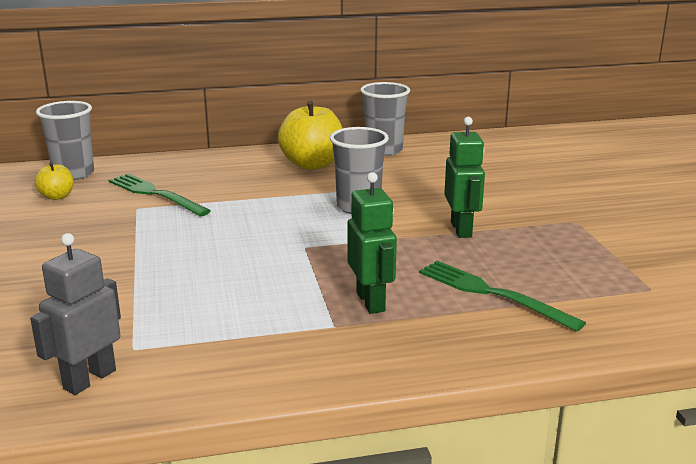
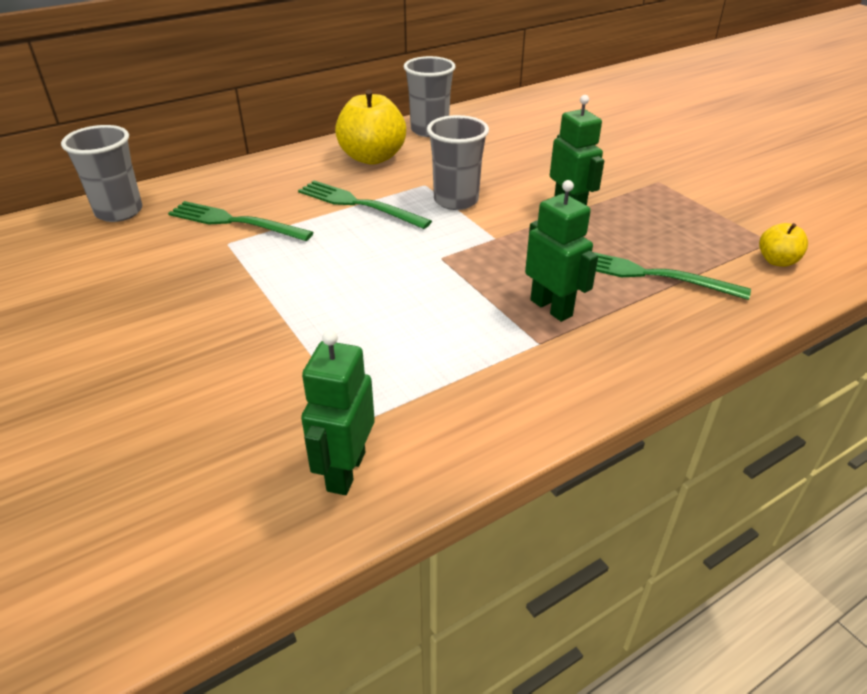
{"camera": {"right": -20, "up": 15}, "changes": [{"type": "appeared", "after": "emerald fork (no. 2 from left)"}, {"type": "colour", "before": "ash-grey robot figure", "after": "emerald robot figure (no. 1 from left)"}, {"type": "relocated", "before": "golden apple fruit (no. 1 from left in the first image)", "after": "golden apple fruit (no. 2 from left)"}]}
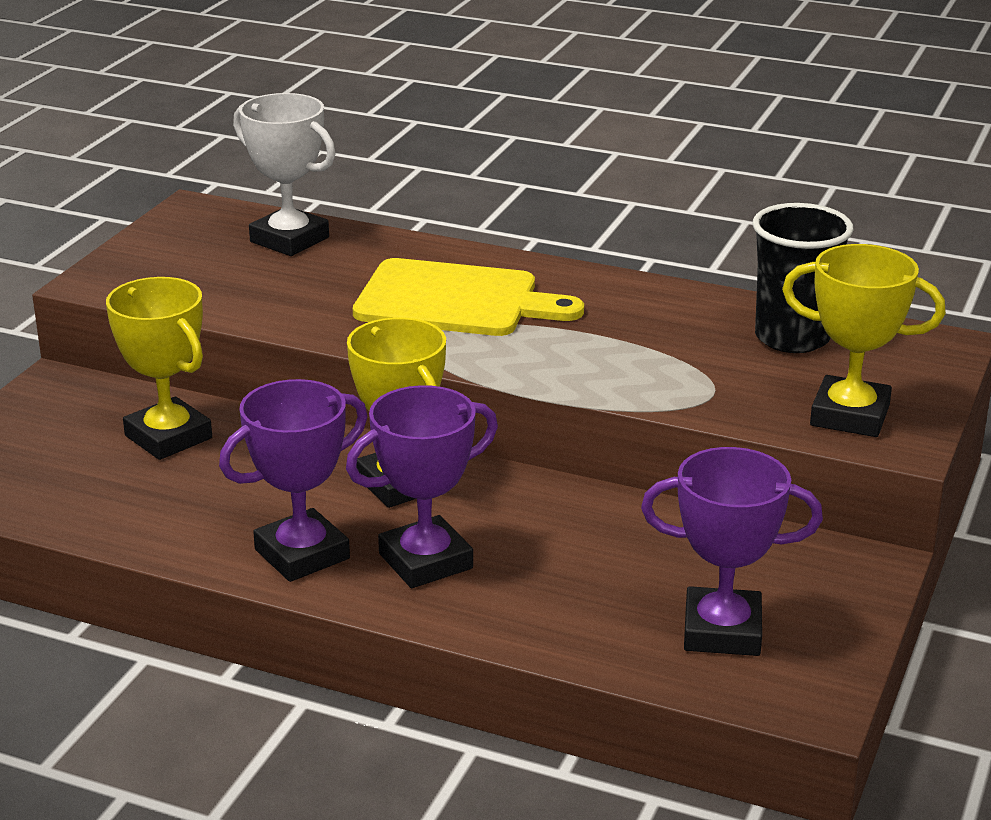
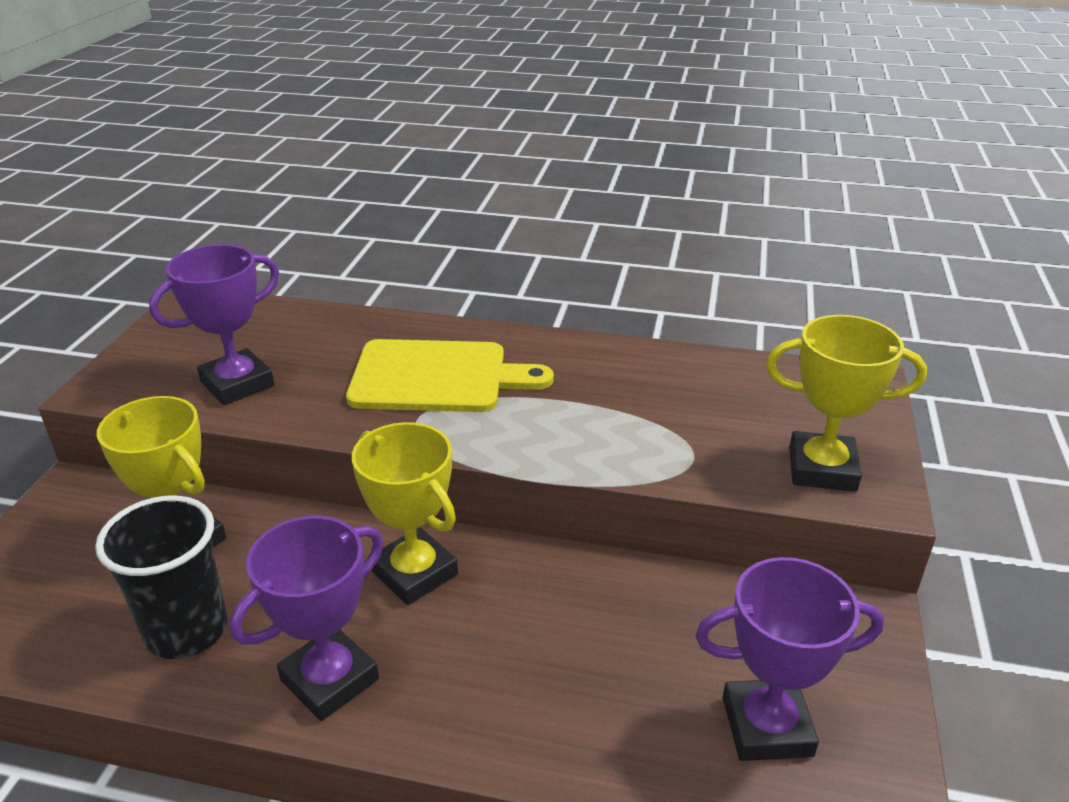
{"camera": {"right": -10, "up": 5}, "changes": [{"type": "relocated", "before": "jet-black beaker"}, {"type": "relocated", "before": "royal purple award cup (no. 2 from left in the first image)", "after": "royal purple award cup (no. 1 from left)"}, {"type": "missing", "before": "white award cup"}]}
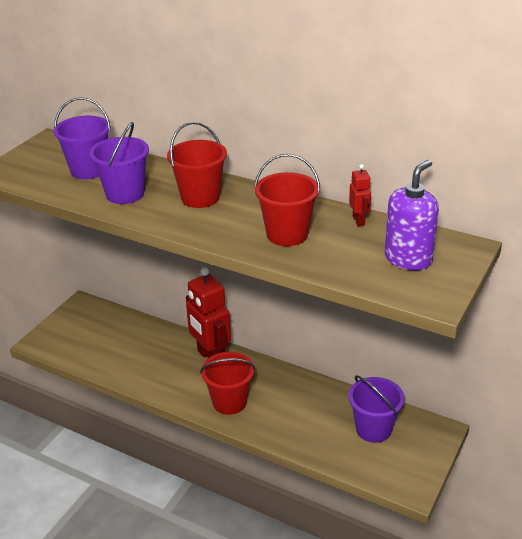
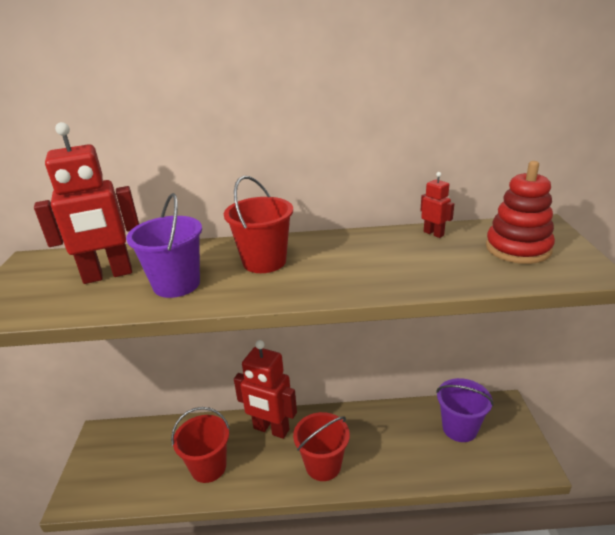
{"camera": {"right": -30, "up": -5}, "changes": [{"type": "exchanged", "before": "royal purple bucket (no. 1 from left)", "after": "red robot figure (no. 1 from left)"}, {"type": "relocated", "before": "red bucket (no. 3 from left in the first image)", "after": "red bucket (no. 1 from left)"}, {"type": "exchanged", "before": "royal purple soap pump", "after": "red stacking toy"}]}
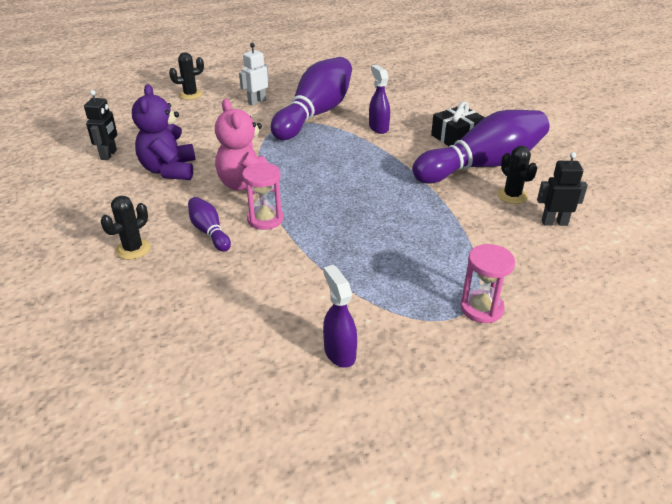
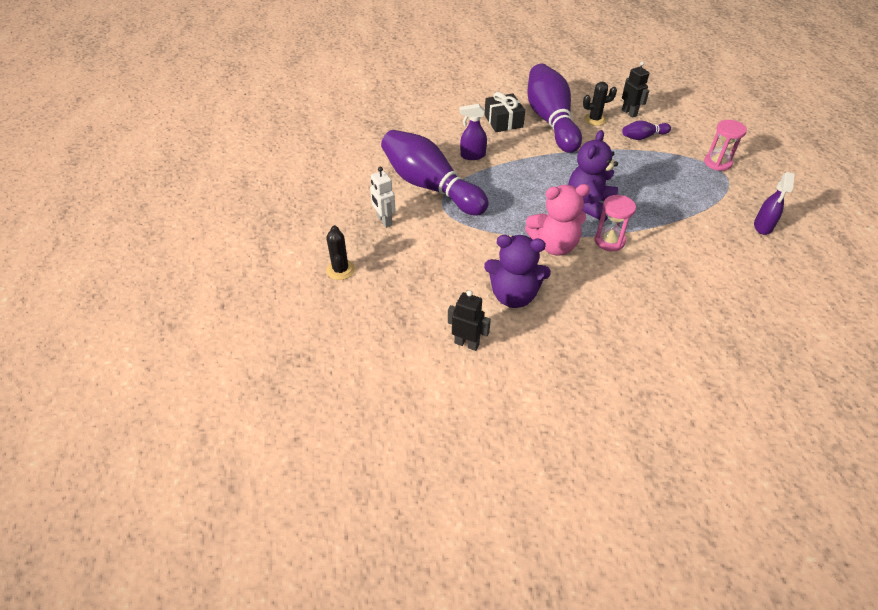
{"camera": {"right": -75, "up": 10}, "changes": [{"type": "appeared", "after": "royal purple teddy (no. 2 from left)"}, {"type": "spun", "before": "jet-black robot figure (no. 2 from left)", "turn": 135}, {"type": "relocated", "before": "royal purple tenpin (no. 1 from left in the first image)", "after": "royal purple tenpin (no. 3 from left)"}, {"type": "spun", "before": "royal purple spray bottle (no. 1 from left in the first image)", "turn": -60}, {"type": "missing", "before": "jet-black saguaro cactus (no. 1 from left)"}]}
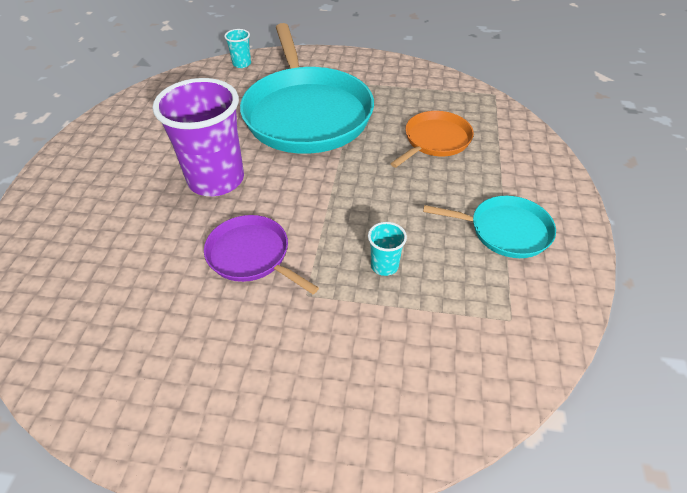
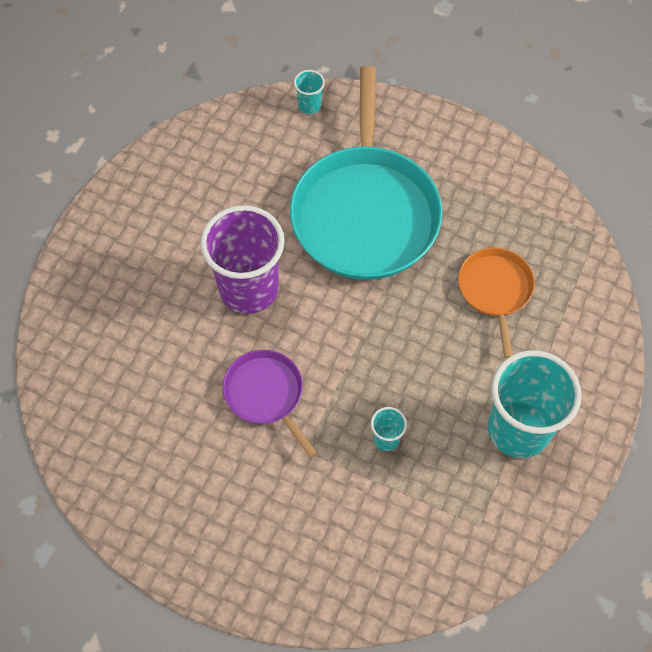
{"camera": {"right": 15, "up": 15}, "changes": [{"type": "spun", "before": "orange-coloured skillet", "turn": -60}, {"type": "exchanged", "before": "turquoise skillet (no. 2 from left)", "after": "turquoise beaker (no. 3 from left)"}]}
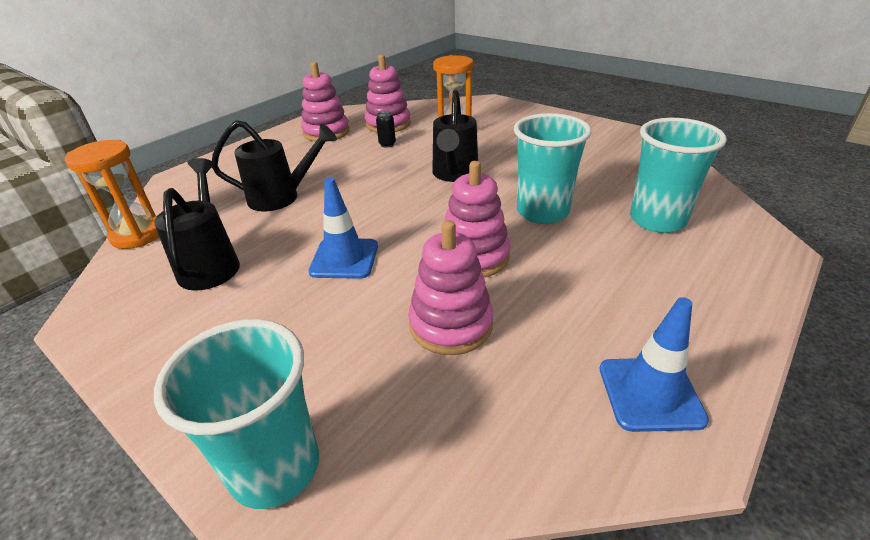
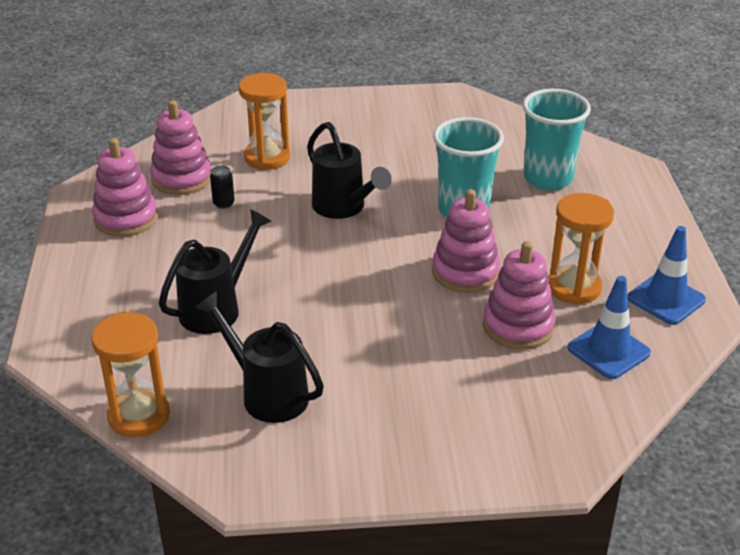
{"camera": {"right": -45, "up": 0}, "changes": [{"type": "appeared", "after": "orange-coloured sandglass (no. 3 from left)"}, {"type": "relocated", "before": "royal blue traffic cone (no. 1 from left)"}, {"type": "missing", "before": "turquoise beaker (no. 1 from left)"}]}
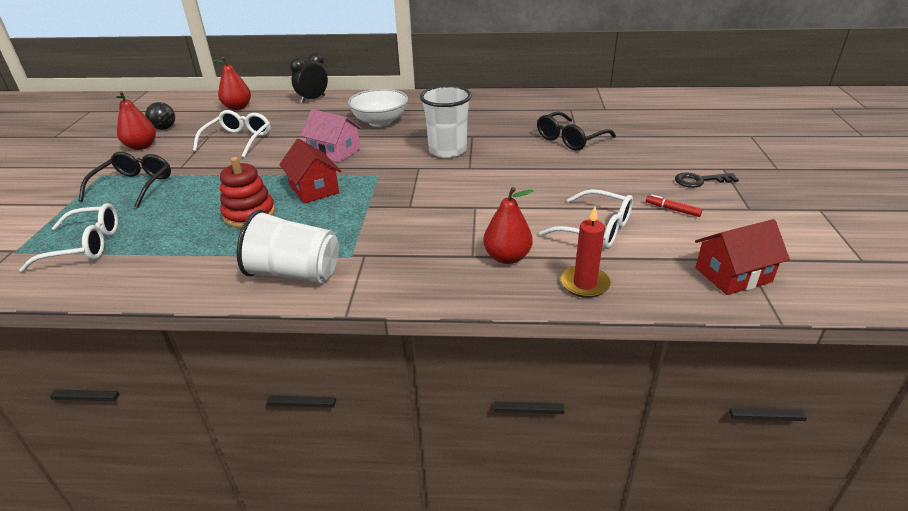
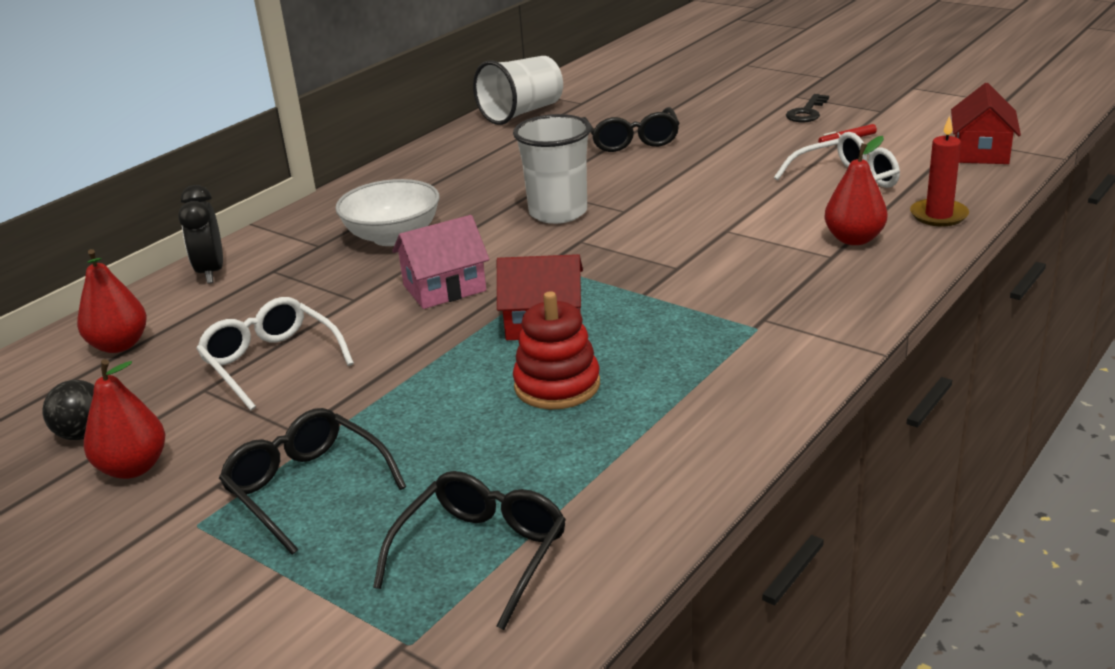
{"camera": {"right": -55, "up": -5}, "changes": [{"type": "colour", "before": "white spectacles (no. 1 from left)", "after": "jet-black spectacles (no. 2 from left)"}, {"type": "relocated", "before": "white beaker (no. 1 from left)"}]}
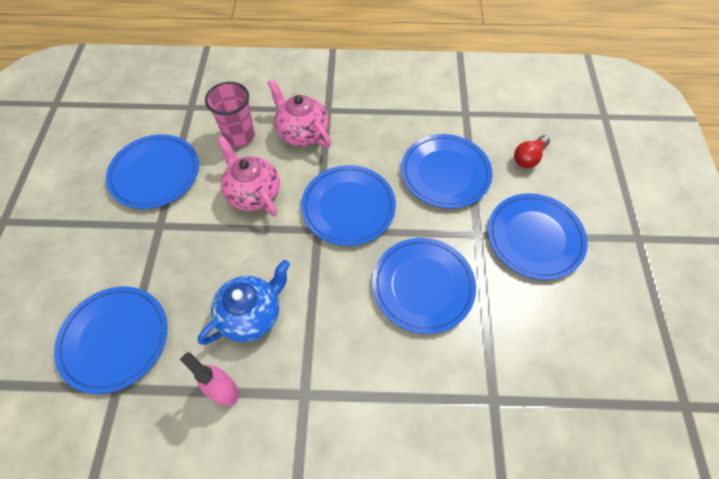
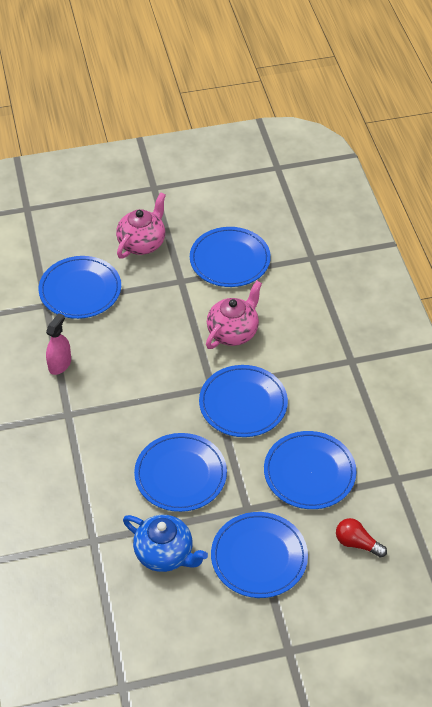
{"camera": {"right": 75, "up": -10}, "changes": [{"type": "relocated", "before": "pink teapot (no. 2 from left in the first image)", "after": "pink teapot (no. 1 from left)"}, {"type": "relocated", "before": "royal blue teapot"}, {"type": "missing", "before": "pink beaker"}]}
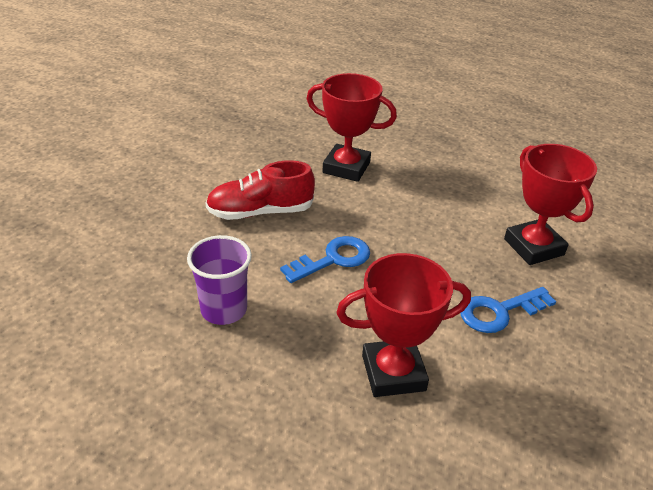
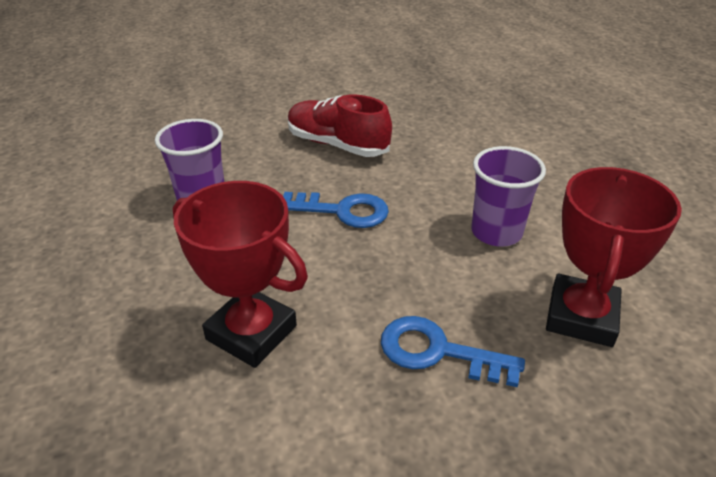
{"camera": {"right": 45, "up": 0}, "changes": [{"type": "appeared", "after": "royal purple beaker (no. 2 from left)"}, {"type": "missing", "before": "red award cup (no. 1 from left)"}]}
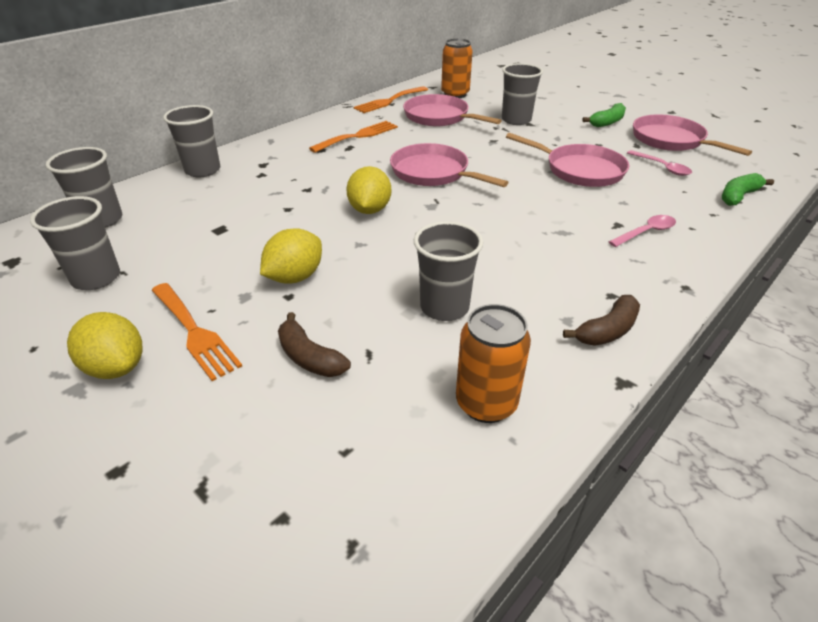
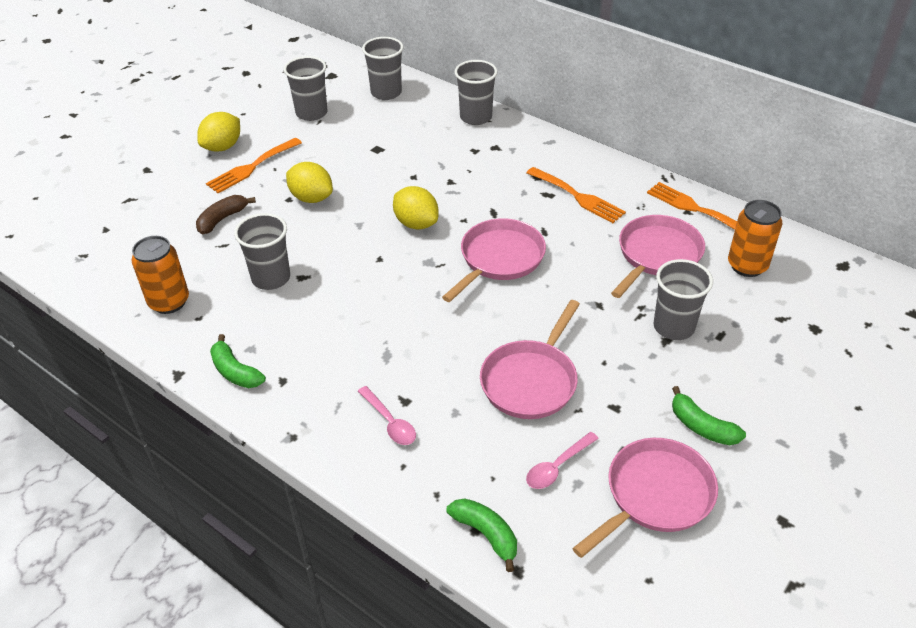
{"camera": {"right": 85, "up": 5}, "changes": [{"type": "colour", "before": "dark brown banana fruit (no. 2 from left)", "after": "emerald banana fruit (no. 1 from left)"}, {"type": "spun", "before": "golden citrus fruit (no. 3 from left)", "turn": 45}]}
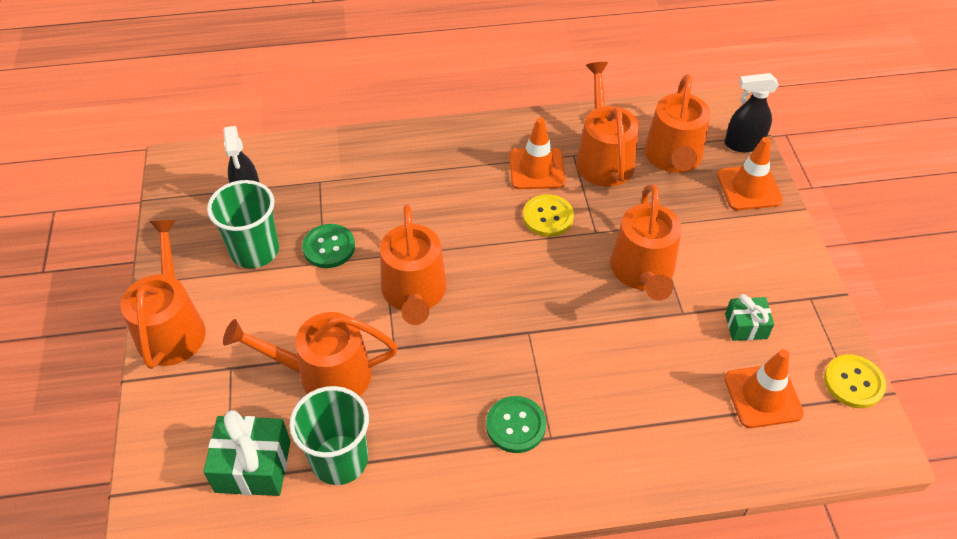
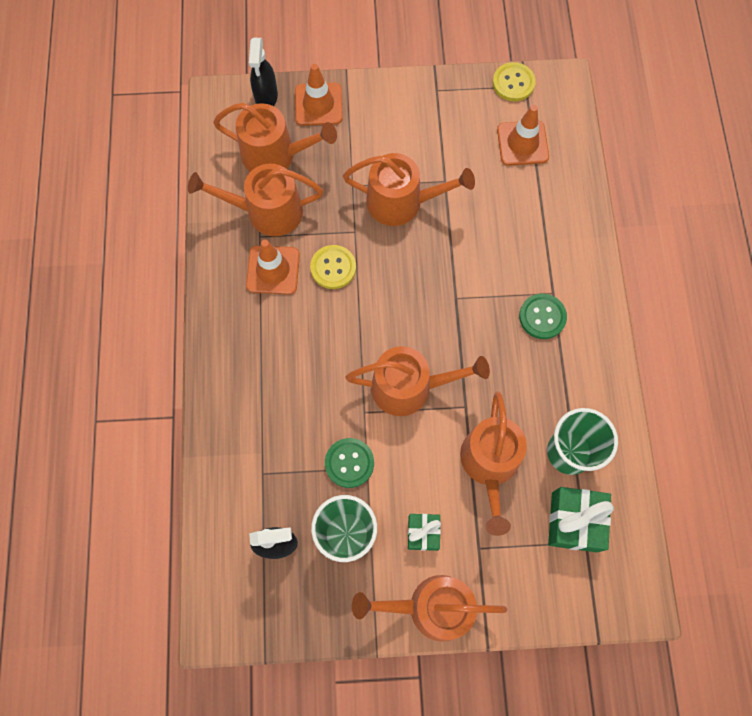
{"camera": {"right": -85, "up": 20}, "changes": [{"type": "relocated", "before": "emerald wrapped gift (no. 2 from left in the first image)", "after": "emerald wrapped gift (no. 1 from left)"}]}
